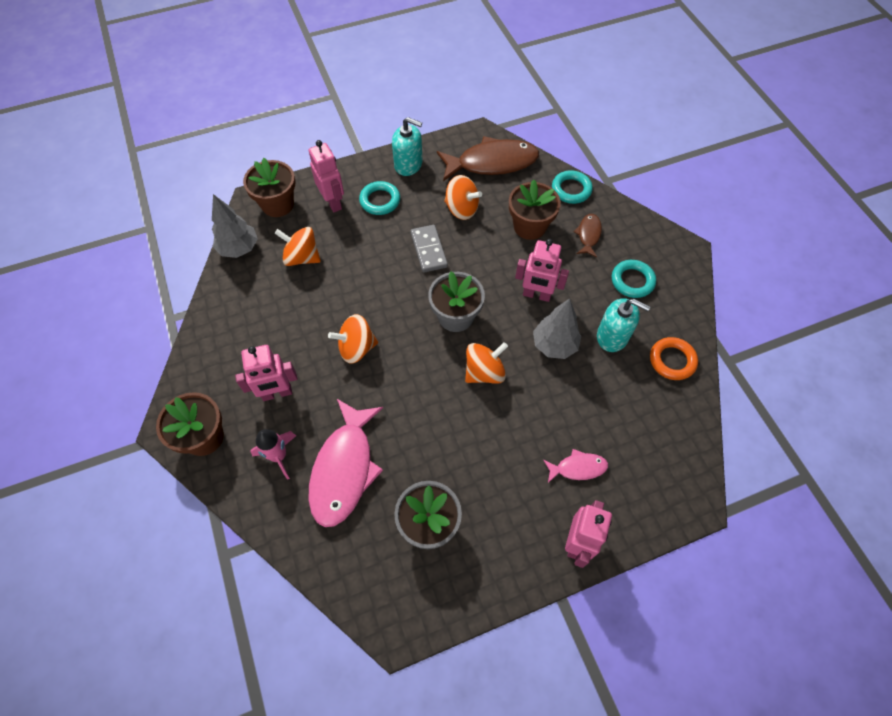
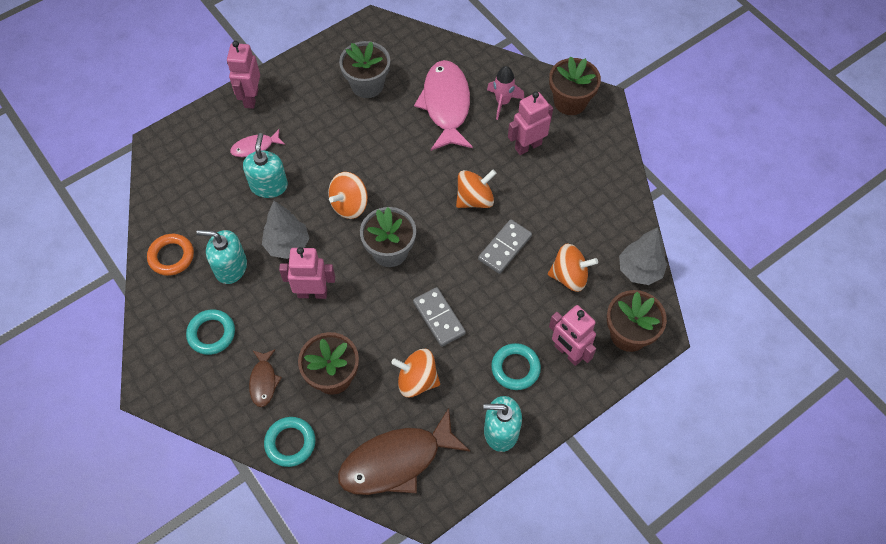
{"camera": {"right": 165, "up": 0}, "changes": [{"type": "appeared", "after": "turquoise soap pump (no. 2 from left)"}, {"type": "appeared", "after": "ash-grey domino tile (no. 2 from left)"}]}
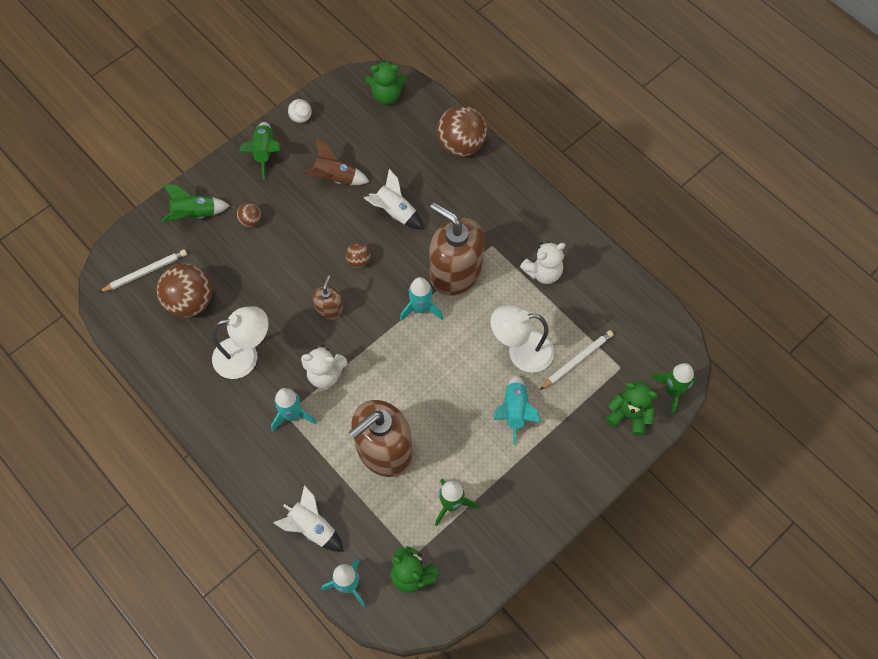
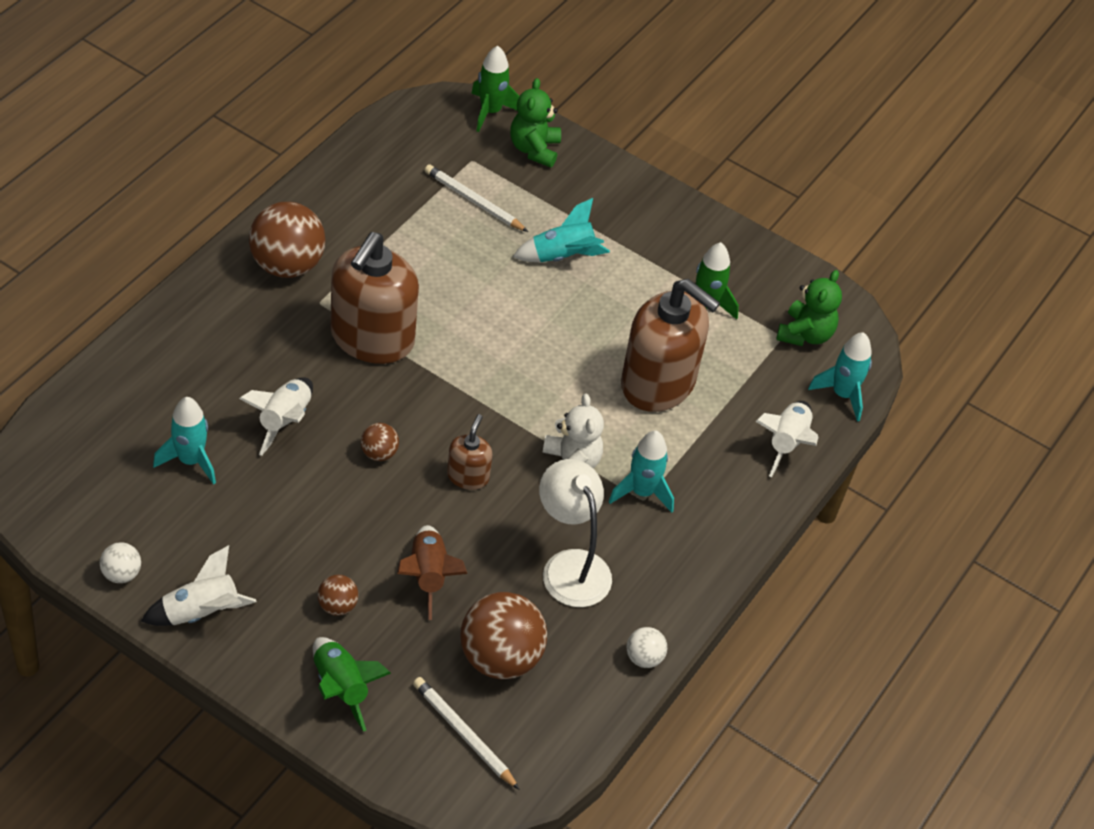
{"camera": {"right": -110, "up": -15}, "changes": [{"type": "colour", "before": "emerald toy rocket (no. 2 from left)", "after": "white toy rocket (no. 1 from left)"}, {"type": "relocated", "before": "turquoise toy rocket (no. 3 from left in the first image)", "after": "turquoise toy rocket (no. 1 from left)"}, {"type": "relocated", "before": "dark brown play ball (no. 4 from left in the first image)", "after": "dark brown play ball (no. 1 from left)"}, {"type": "relocated", "before": "dark brown toy rocket"}, {"type": "spun", "before": "dark brown soap pump (no. 1 from left in the first image)", "turn": 105}, {"type": "appeared", "after": "white play ball (no. 2 from left)"}, {"type": "missing", "before": "emerald teddy (no. 1 from left)"}, {"type": "missing", "before": "white lamp (no. 2 from left)"}, {"type": "missing", "before": "white teddy (no. 2 from left)"}]}
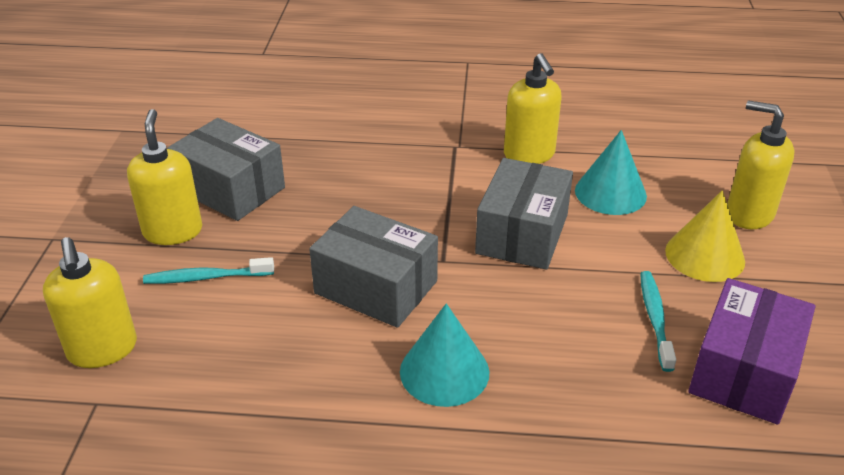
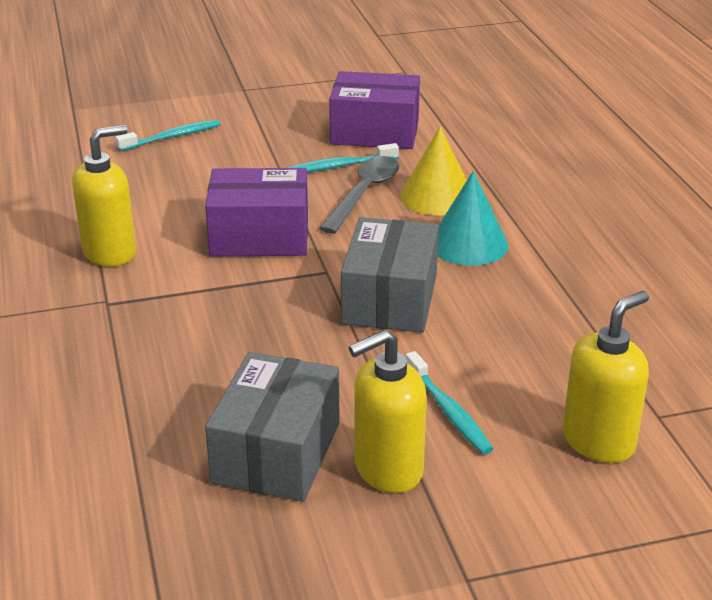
{"camera": {"right": -110, "up": -5}, "changes": [{"type": "exchanged", "before": "golden soap pump (no. 4 from left)", "after": "turquoise toothbrush (no. 1 from left)"}, {"type": "colour", "before": "ash-grey box (no. 3 from left)", "after": "royal purple box (no. 1 from left)"}, {"type": "appeared", "after": "ash-grey tablespoon"}, {"type": "relocated", "before": "golden solid cone"}, {"type": "missing", "before": "turquoise solid cone (no. 2 from left)"}]}
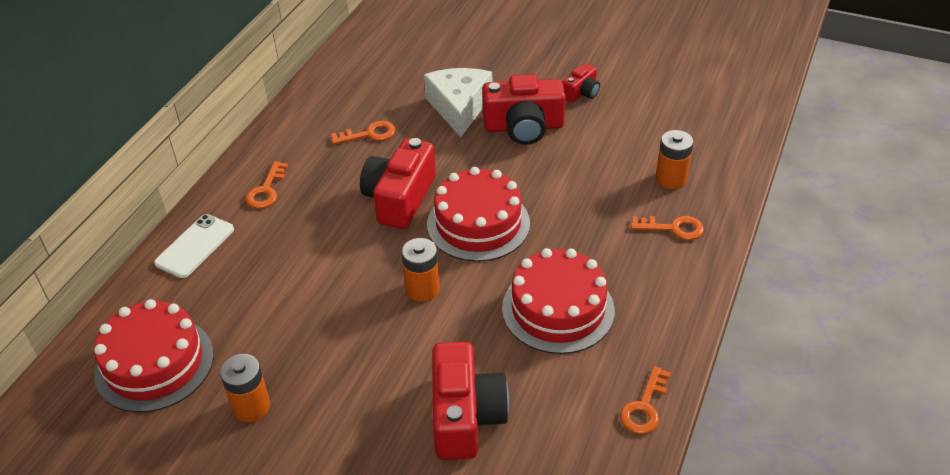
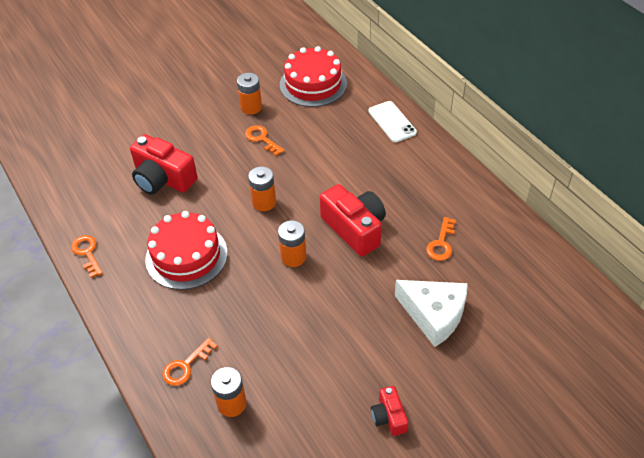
{"camera": {"right": 125, "up": 5}, "changes": [{"type": "relocated", "before": "orange-coloured key (no. 1 from left in the first image)", "after": "orange-coloured key (no. 3 from left)"}, {"type": "exchanged", "before": "red layer cake (no. 2 from left)", "after": "orange-coloured power cell (no. 4 from left)"}, {"type": "missing", "before": "red compact camera (no. 3 from left)"}]}
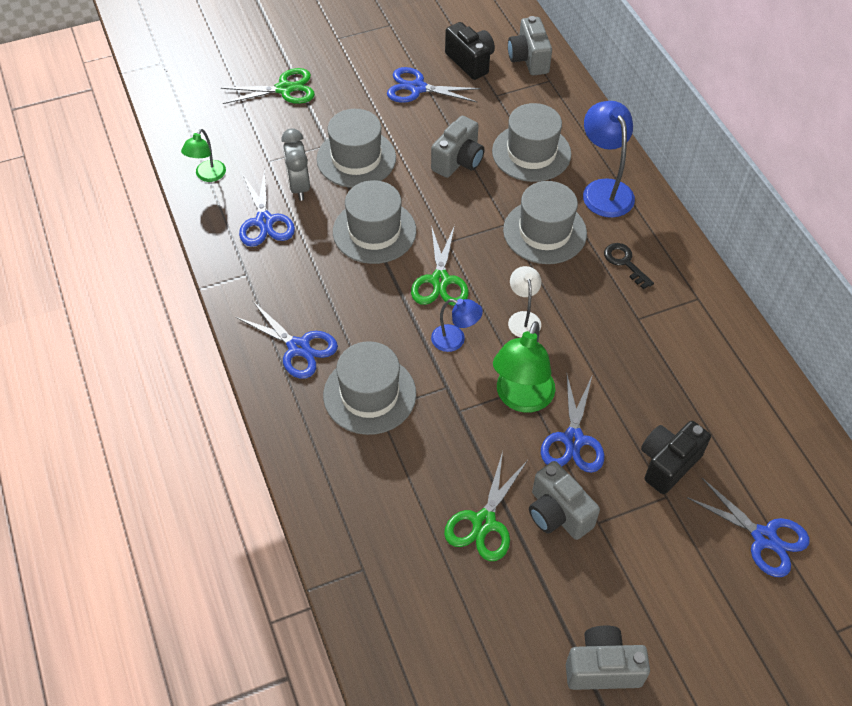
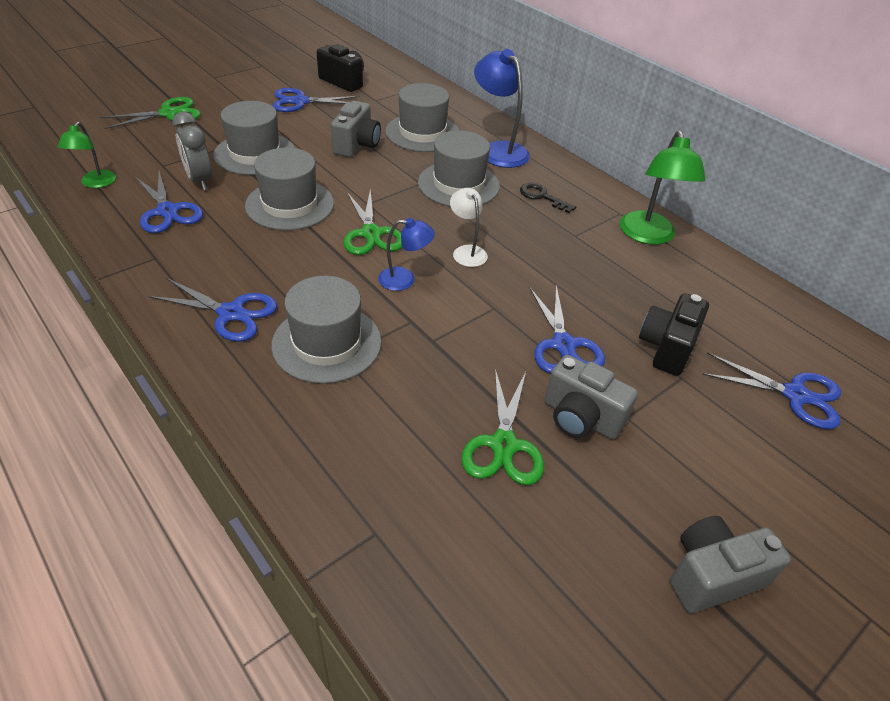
{"camera": {"right": -20, "up": -10}, "changes": [{"type": "relocated", "before": "emerald lamp (no. 2 from left)"}, {"type": "missing", "before": "ash-grey compact camera (no. 2 from left)"}]}
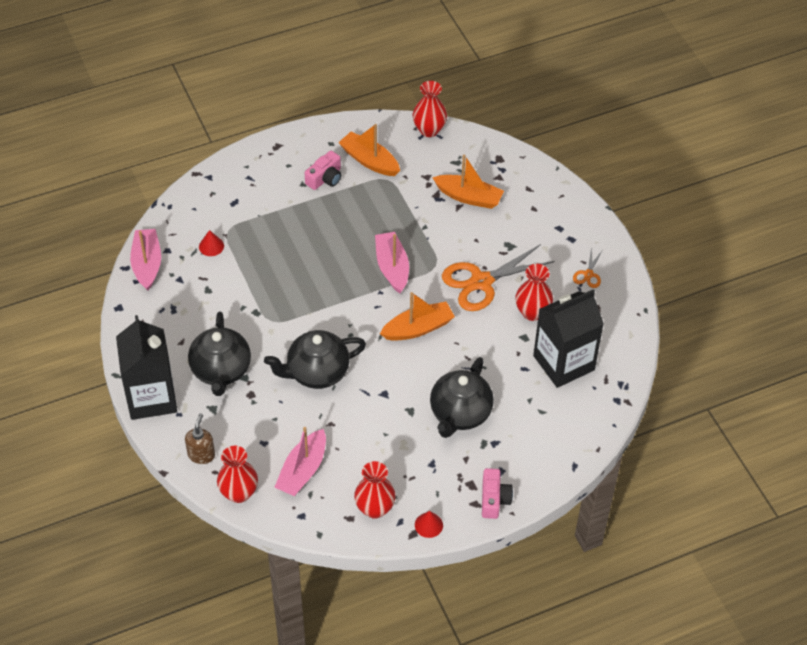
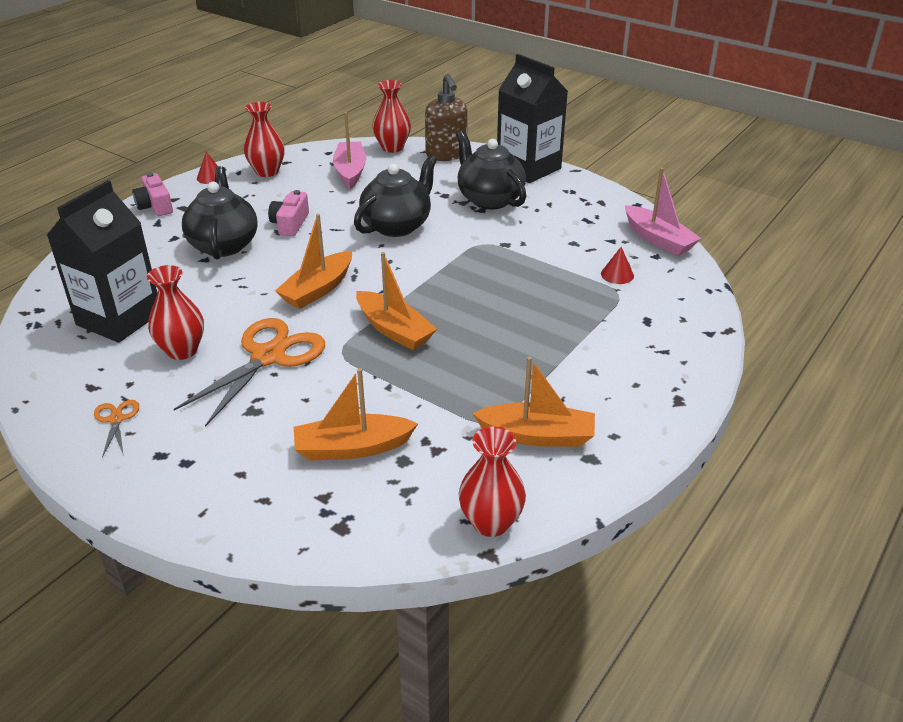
{"camera": {"right": 150, "up": -15}, "changes": [{"type": "relocated", "before": "pink compact camera (no. 1 from left in the first image)", "after": "pink compact camera (no. 2 from left)"}, {"type": "colour", "before": "pink boat (no. 3 from left)", "after": "orange-coloured boat (no. 3 from left)"}, {"type": "size", "before": "dark brown soap pump", "scale": 1.56}]}
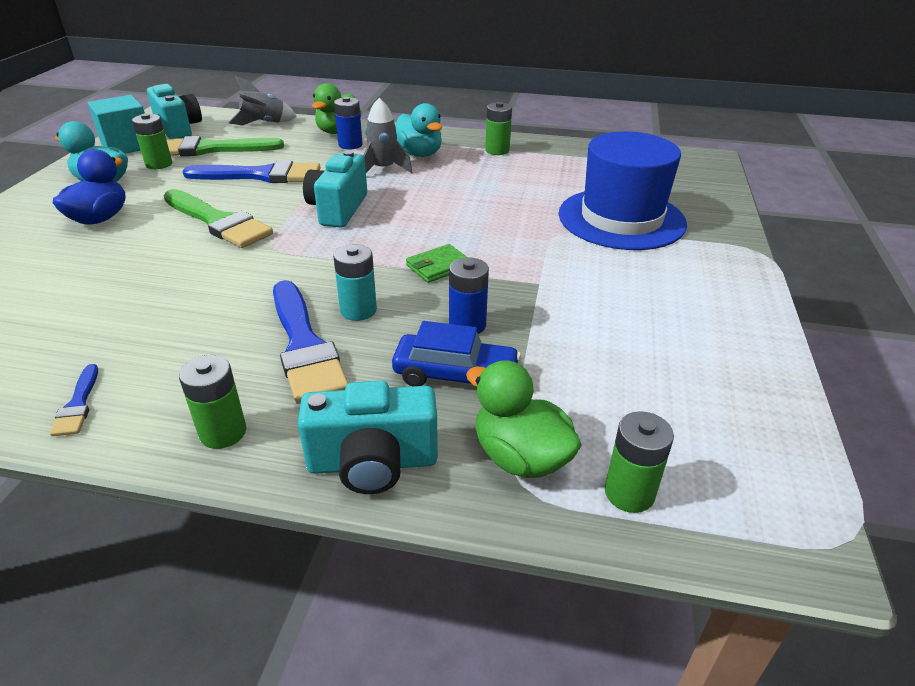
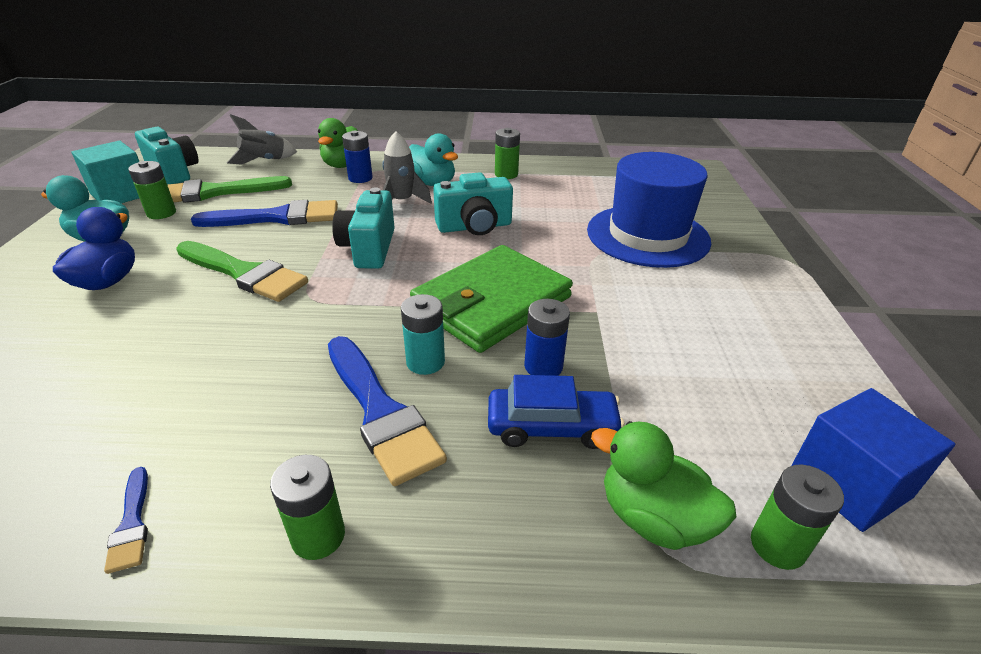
{"camera": {"right": -10, "up": 0}, "changes": [{"type": "size", "before": "emerald card wallet", "scale": 2.41}, {"type": "relocated", "before": "turquoise compact camera (no. 3 from left)"}, {"type": "appeared", "after": "royal blue block"}]}
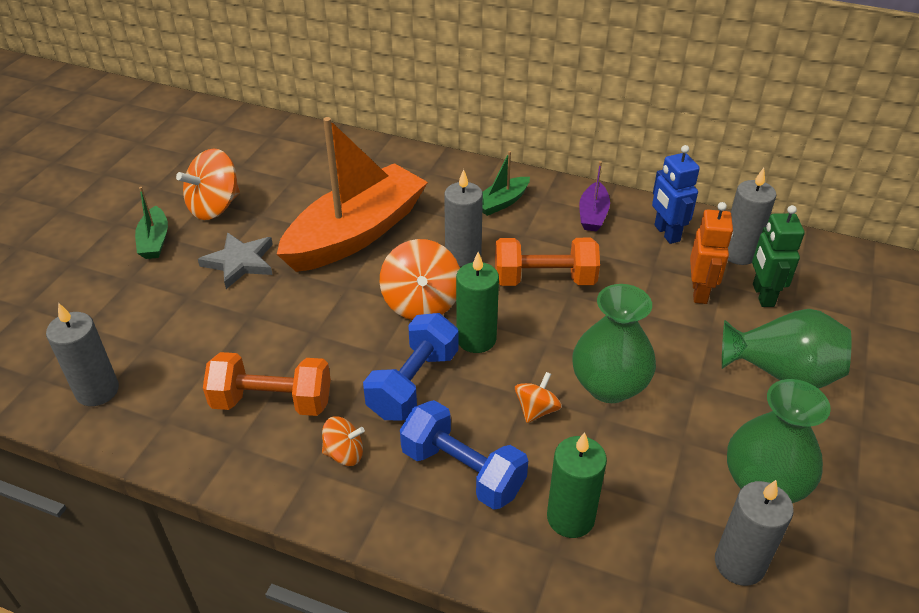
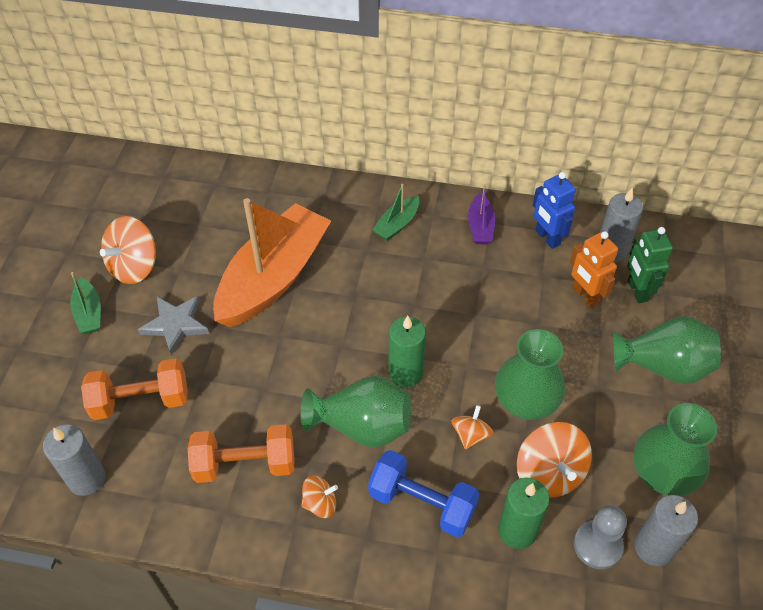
{"camera": {"right": -10, "up": 10}, "changes": [{"type": "relocated", "before": "orange-coloured free weight (no. 2 from left in the first image)", "after": "orange-coloured free weight (no. 1 from left)"}, {"type": "exchanged", "before": "royal blue free weight (no. 1 from left)", "after": "emerald tall vase (no. 1 from left)"}, {"type": "relocated", "before": "orange-coloured toy top (no. 3 from left in the first image)", "after": "orange-coloured toy top (no. 4 from left)"}, {"type": "spun", "before": "orange-coloured robot figure", "turn": 150}, {"type": "appeared", "after": "ash-grey game pawn"}, {"type": "missing", "before": "ash-grey pillar candle (no. 2 from left)"}]}
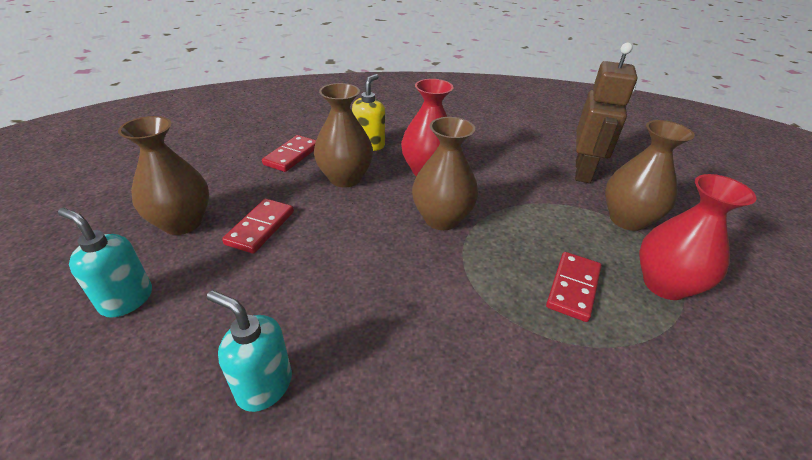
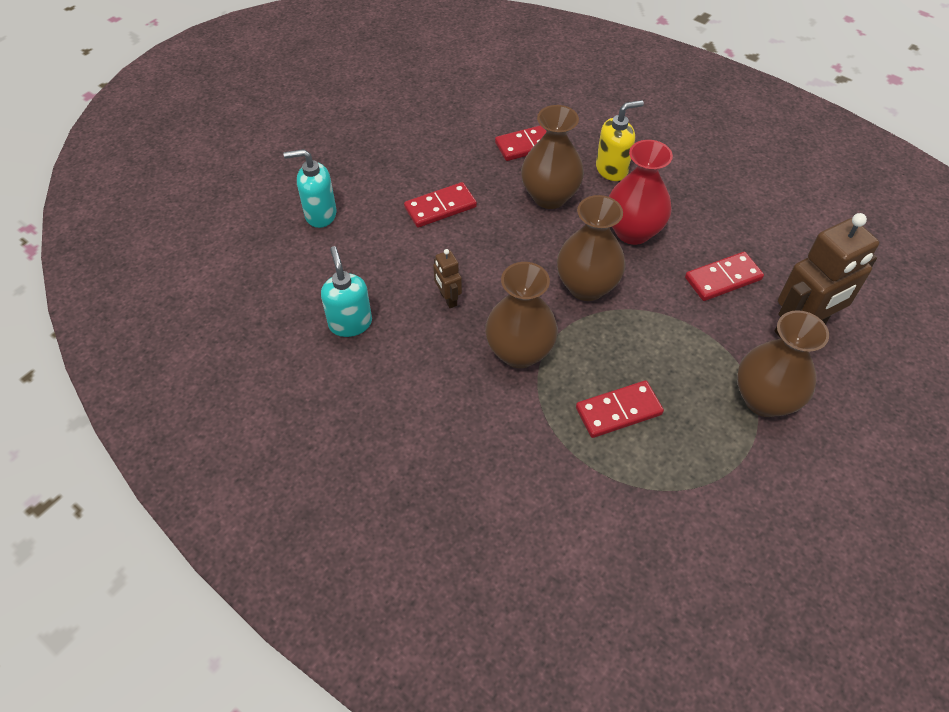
{"camera": {"right": 45, "up": 15}, "changes": [{"type": "spun", "before": "turquoise soap pump (no. 1 from left)", "turn": -75}, {"type": "appeared", "after": "dark brown robot figure (no. 1 from left)"}, {"type": "relocated", "before": "dark brown tall vase (no. 1 from left)"}, {"type": "appeared", "after": "red domino tile (no. 4 from left)"}, {"type": "missing", "before": "red tall vase (no. 2 from left)"}]}
